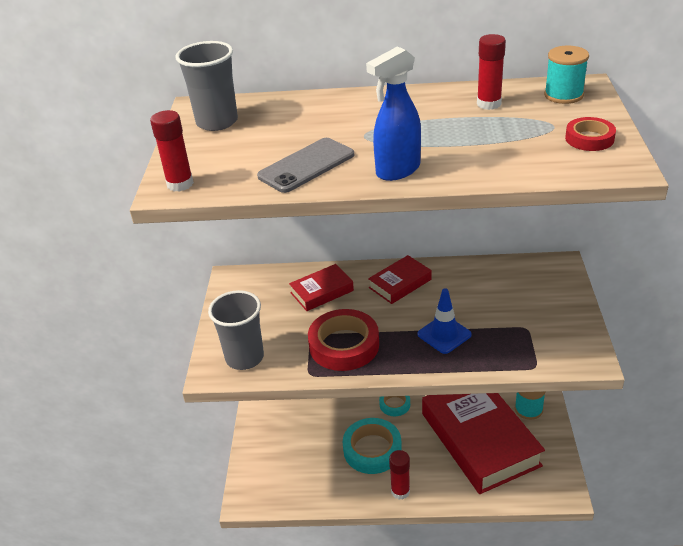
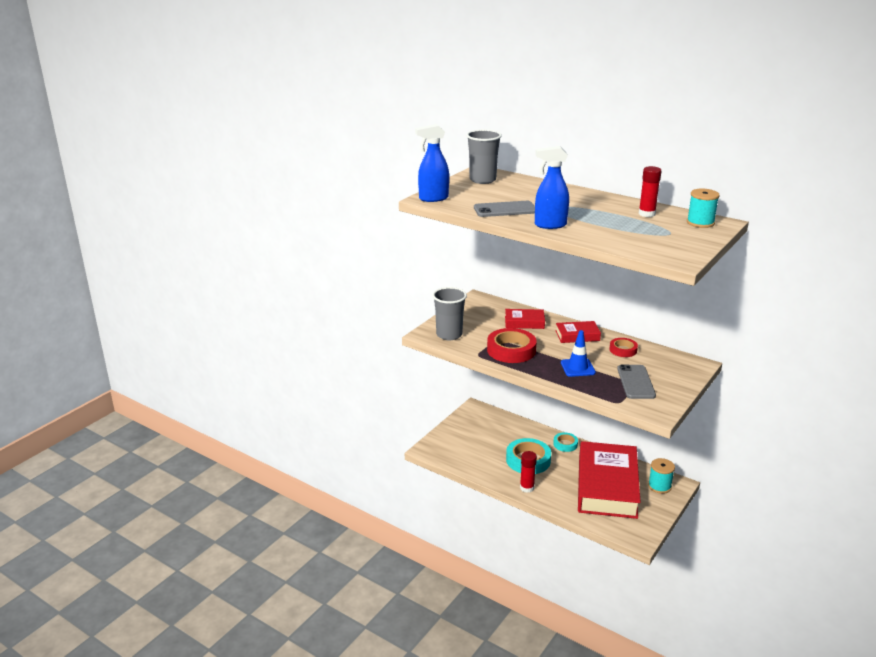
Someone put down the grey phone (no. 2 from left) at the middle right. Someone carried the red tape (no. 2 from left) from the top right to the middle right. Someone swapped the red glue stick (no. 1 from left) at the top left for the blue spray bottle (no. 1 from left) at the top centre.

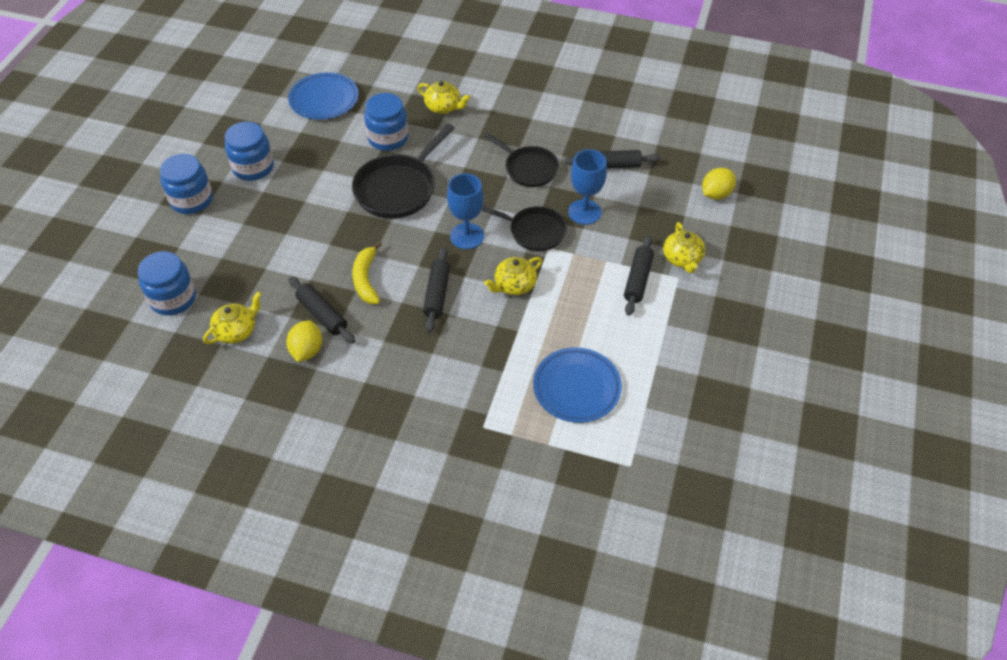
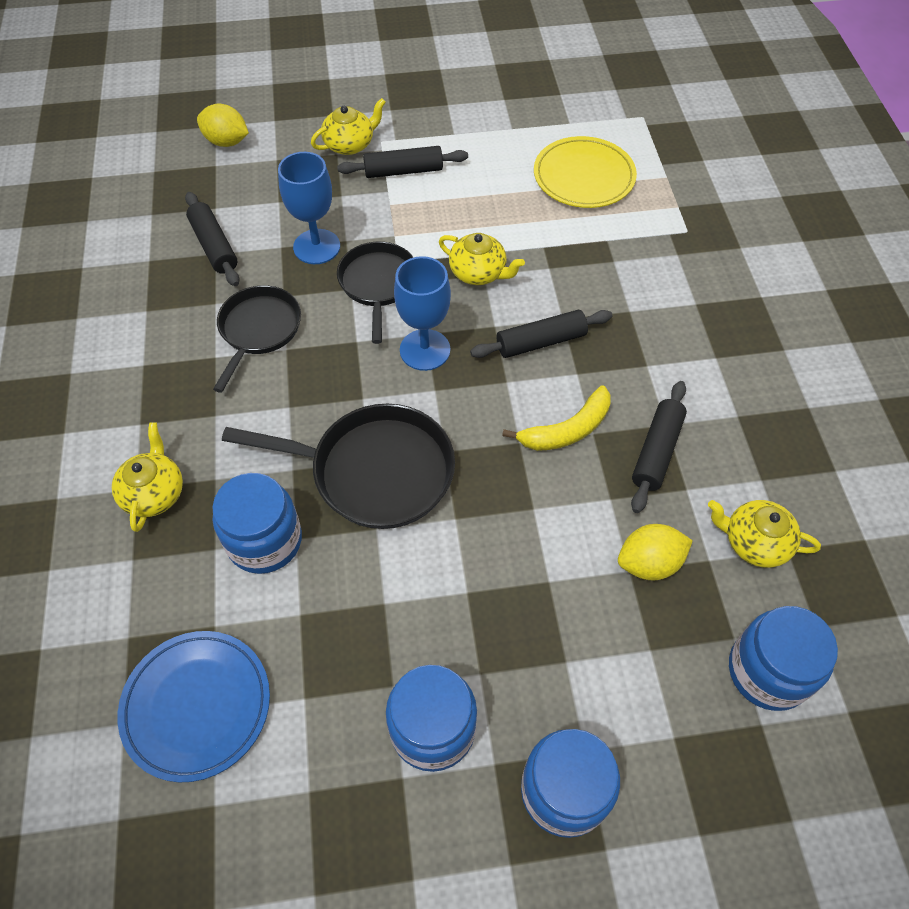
Someone carried the yellow lemon (no. 1 from left in the first image) from the middle left to the middle right. Someone repainted the blue plate (no. 2 from left) at the centre, which became the yellow plate at the top centre.

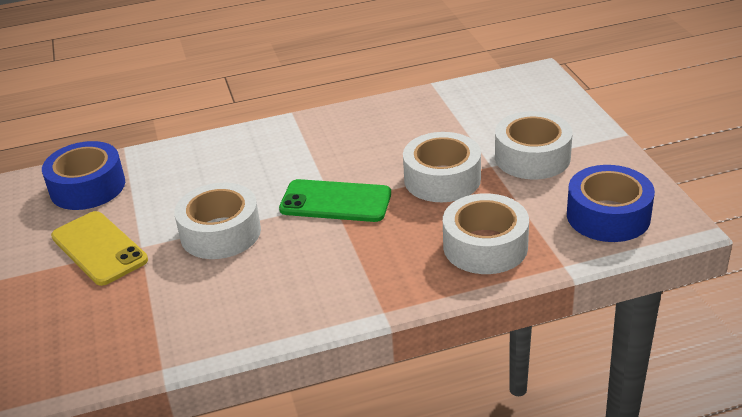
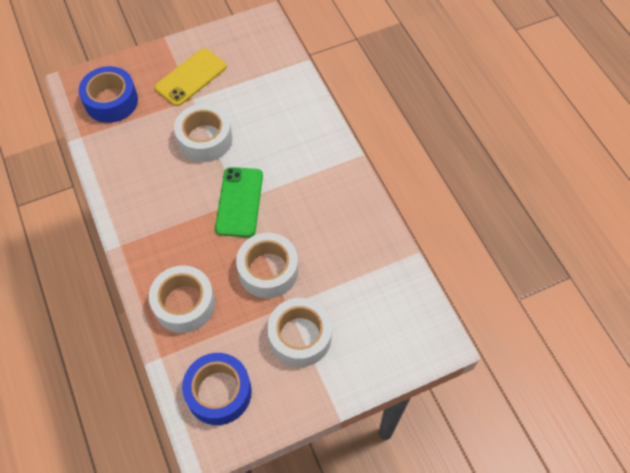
Someone carried the blue tape (no. 1 from left) from the middle left to the top left.

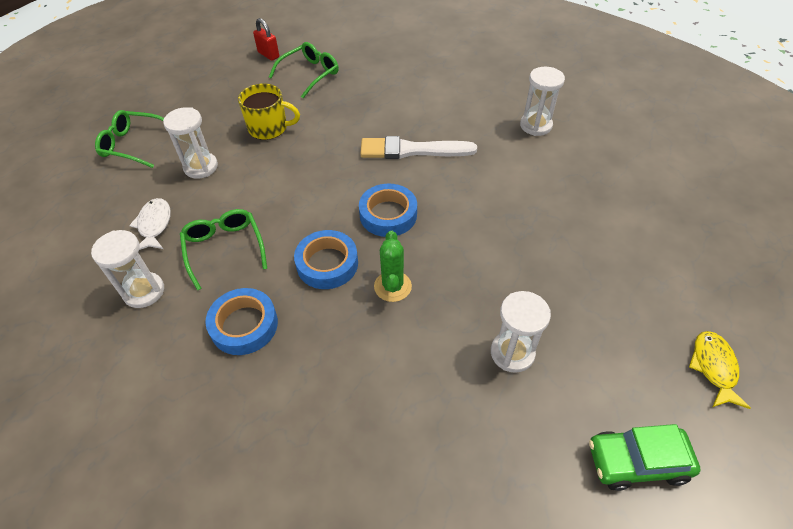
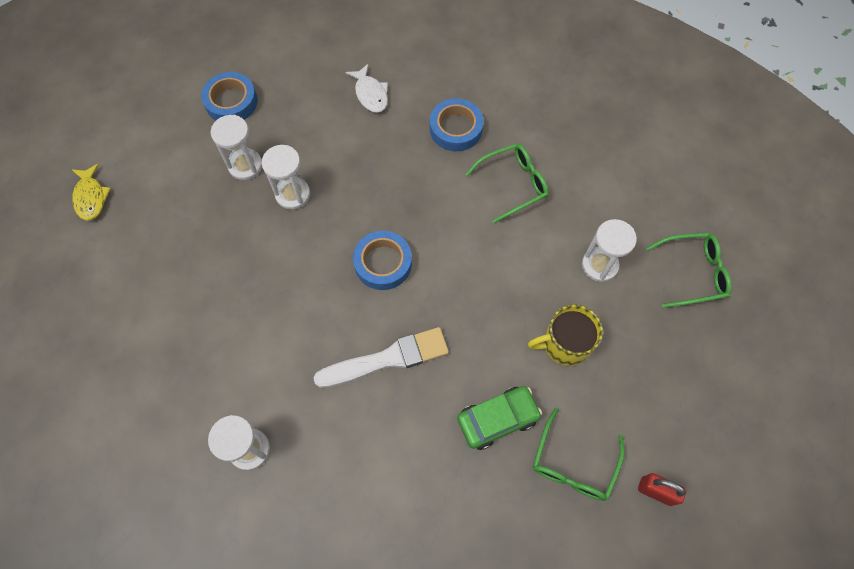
Someone took away the green cactus at the centre. Someone carried the white hourglass (no. 1 from left in the first image) from the middle left to the top centre. Someone carried the white fish from the middle left to the top centre. Someone carried the blue tape (no. 2 from left in the first image) from the centre to the top left. Someone carried the green car from the bottom right to the bottom centre. Someone rotated the green glasses (no. 2 from left in the first image) at the middle left by 75 degrees counterclockwise.

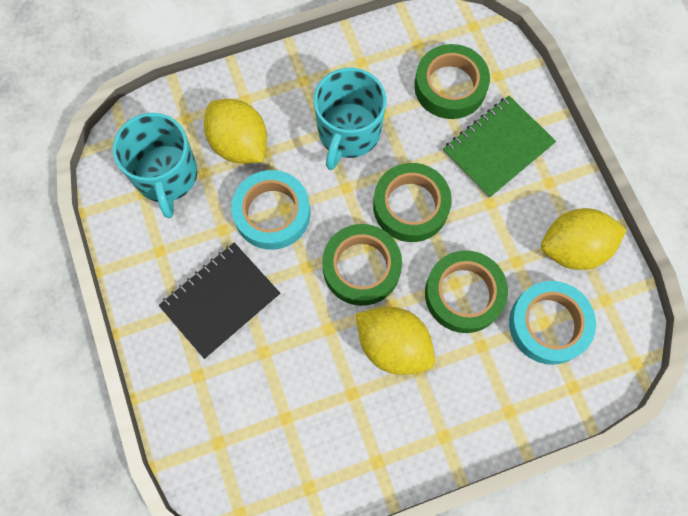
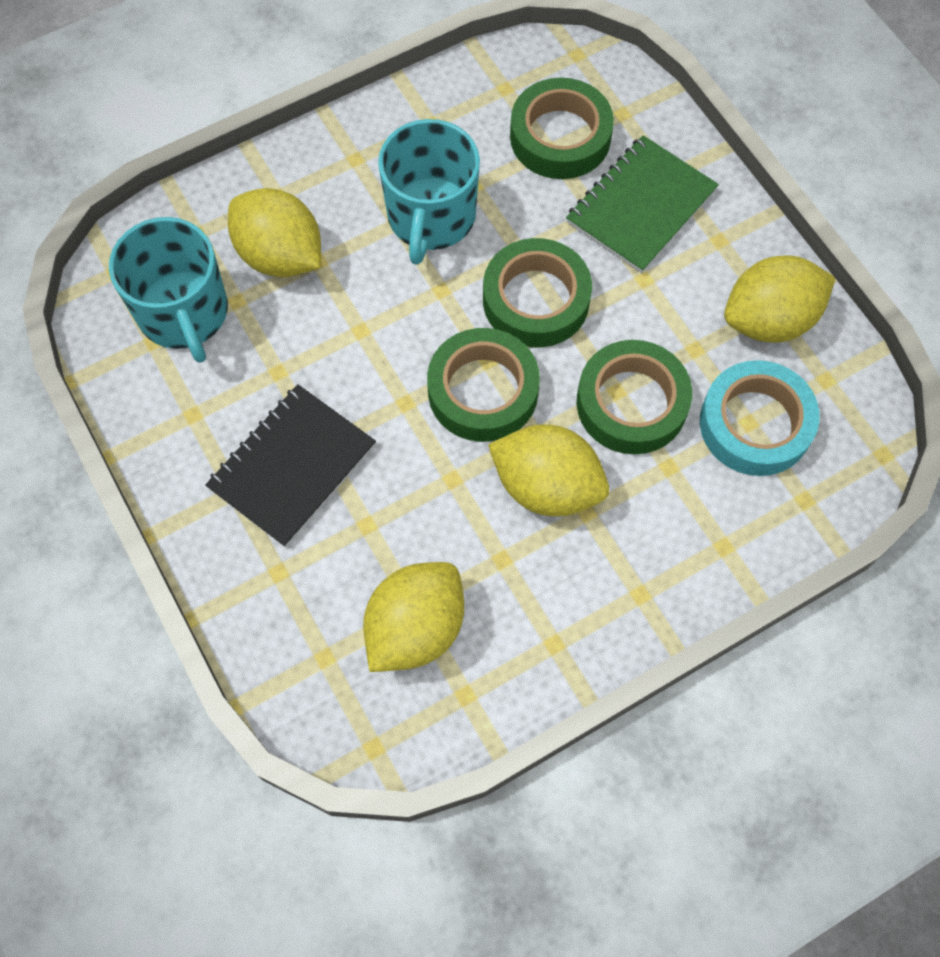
Someone took away the turquoise tape (no. 1 from left) at the centre. Someone put down the yellow lemon (no. 2 from left) at the centre.

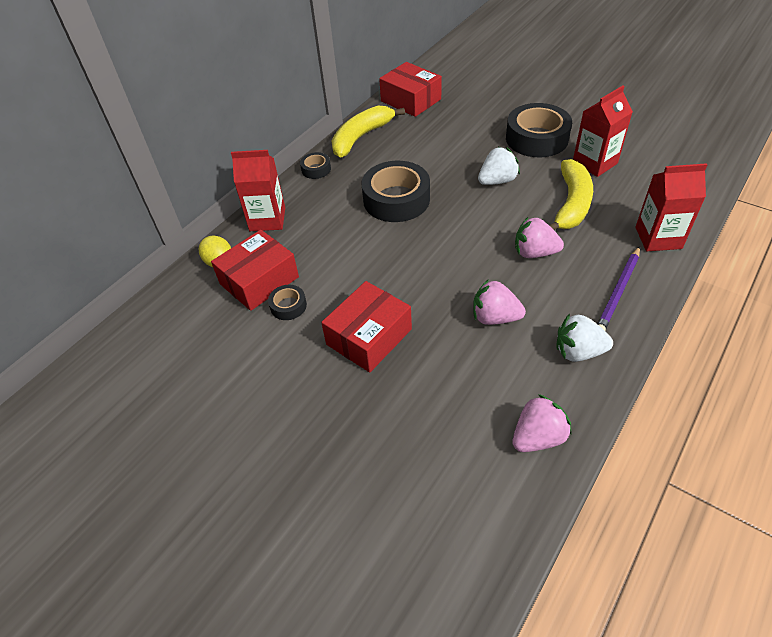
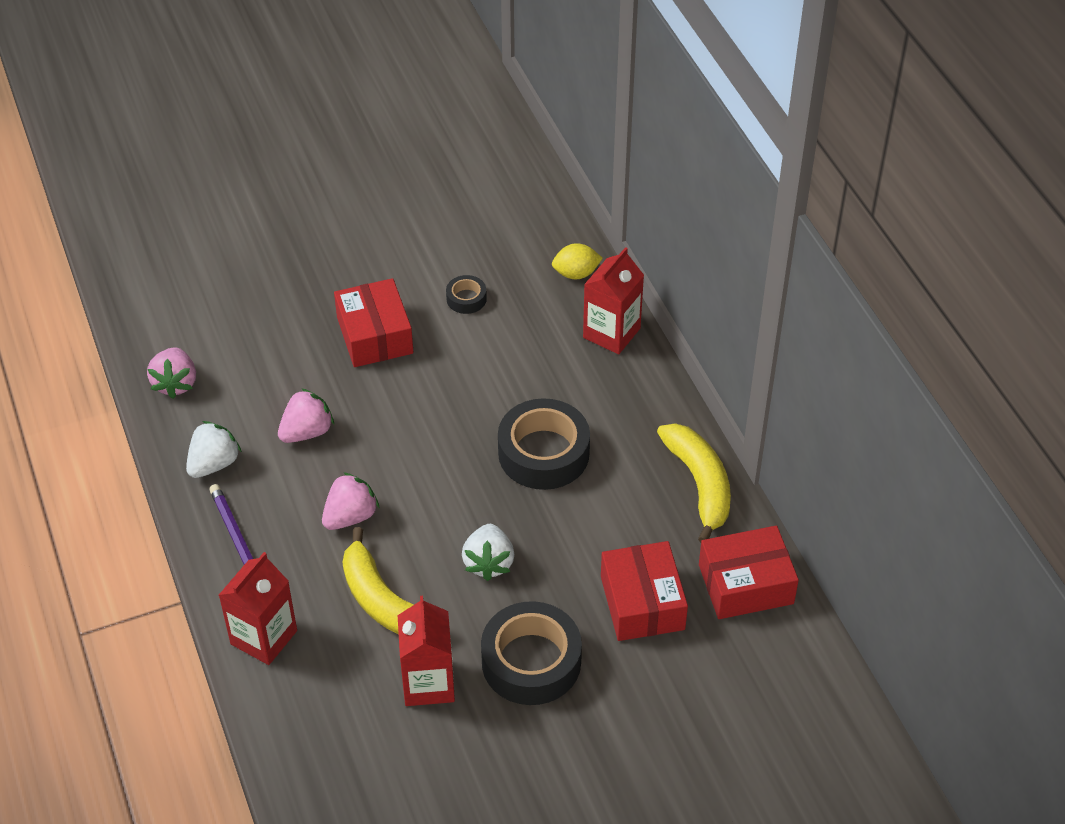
Someone took away the black tape (no. 2 from left) at the top centre. Someone carried the red box (no. 1 from left in the first image) from the middle left to the bottom centre.

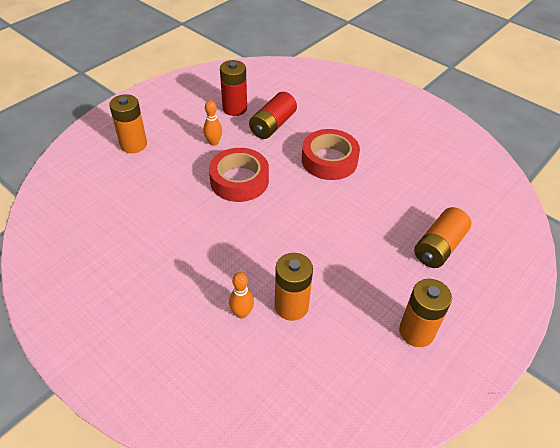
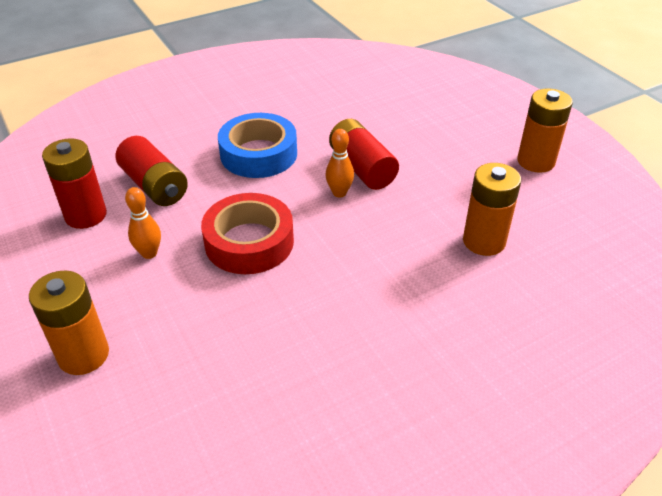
Someone took away the orange battery (no. 4 from left) at the middle right. Someone put down the red battery (no. 3 from left) at the top centre. Someone carried the orange bowling pin (no. 2 from left) from the centre to the top centre. Someone repainted the red tape (no. 2 from left) at the centre, which became the blue tape at the top centre.

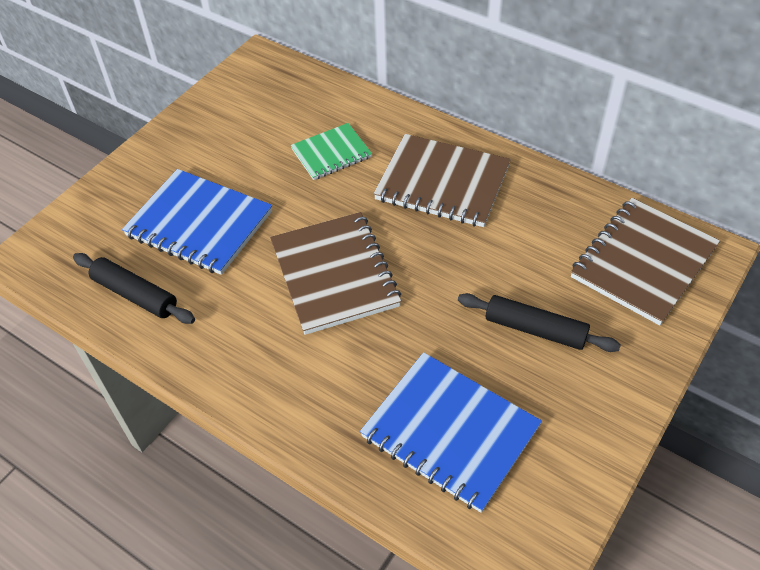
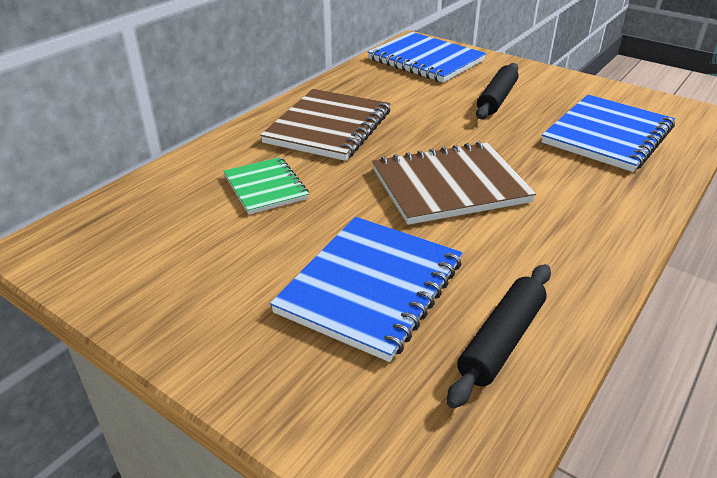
Someone repainted the brown notebook (no. 3 from left) at the middle right, which became the blue notebook (no. 2 from left) at the top centre.

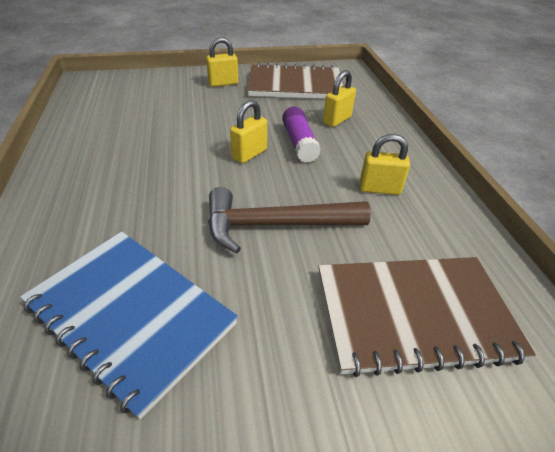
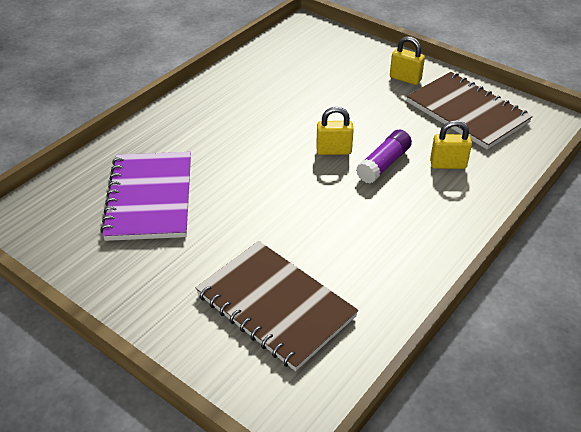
Someone took away the brown hammer at the centre. Someone took away the yellow padlock (no. 4 from left) at the middle right. Someone repainted the blue notebook at the bottom left, which became the purple notebook at the middle left.

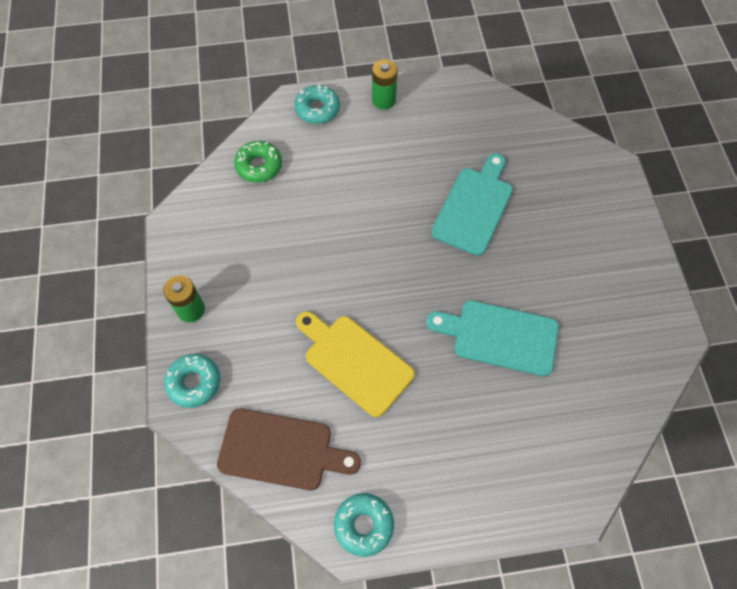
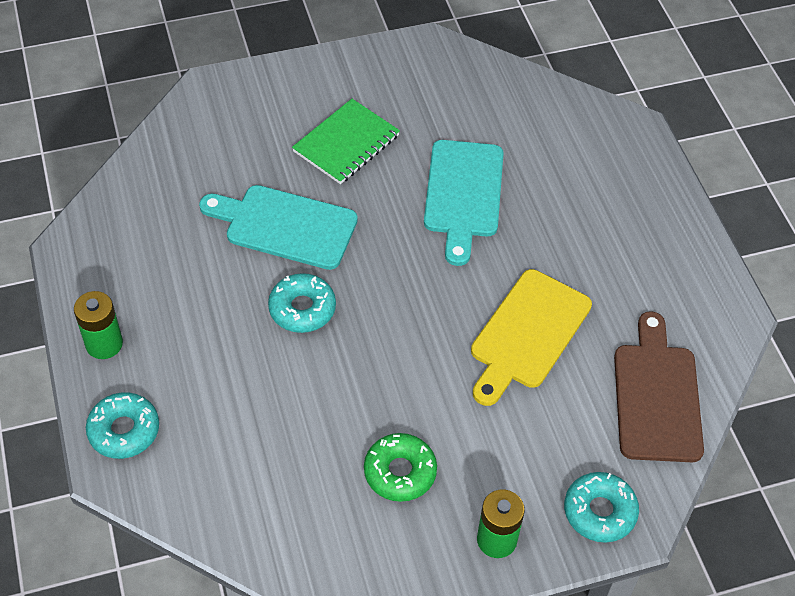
Someone put down the green notebook at the top centre. Someone carried the green donut from the top centre to the bottom centre. Someone carried the turquoise donut (no. 3 from left in the first image) from the bottom centre to the centre.

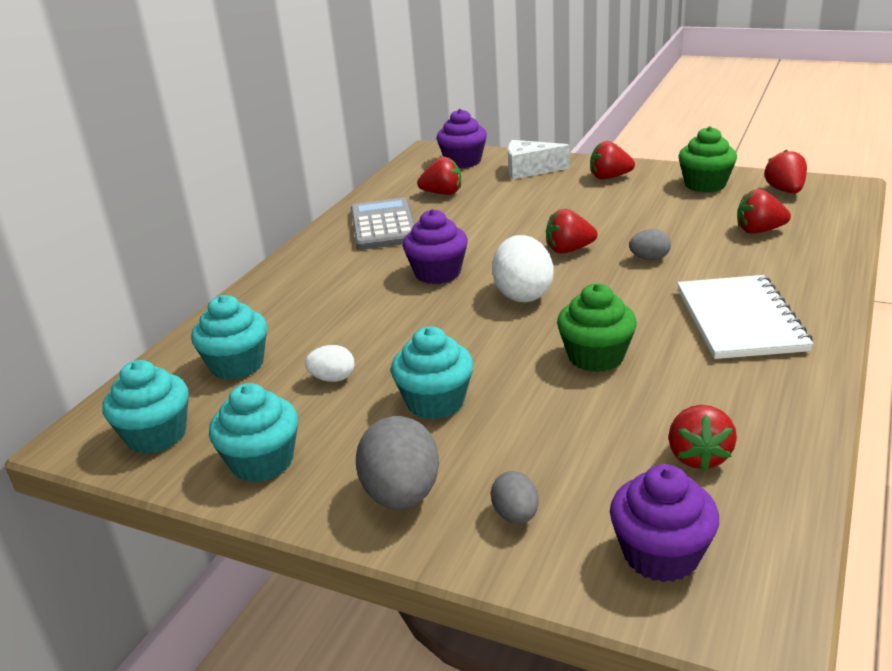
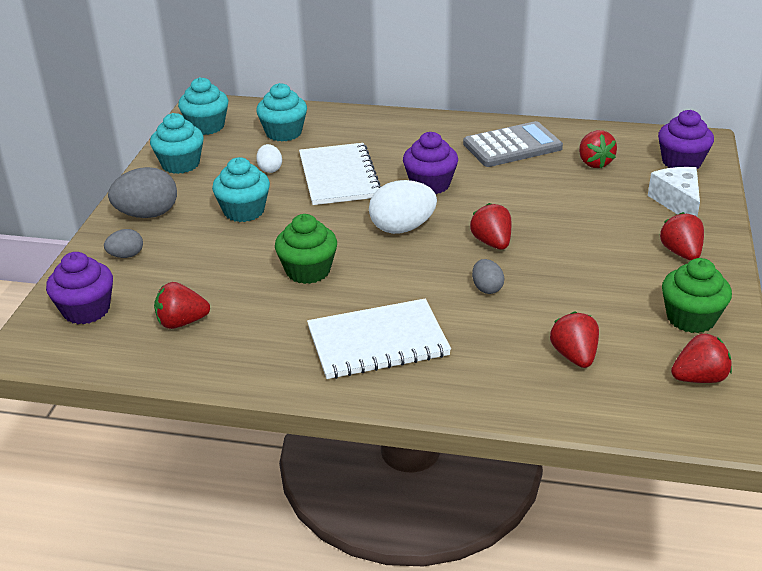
Someone put down the white notebook (no. 1 from left) at the top centre.

